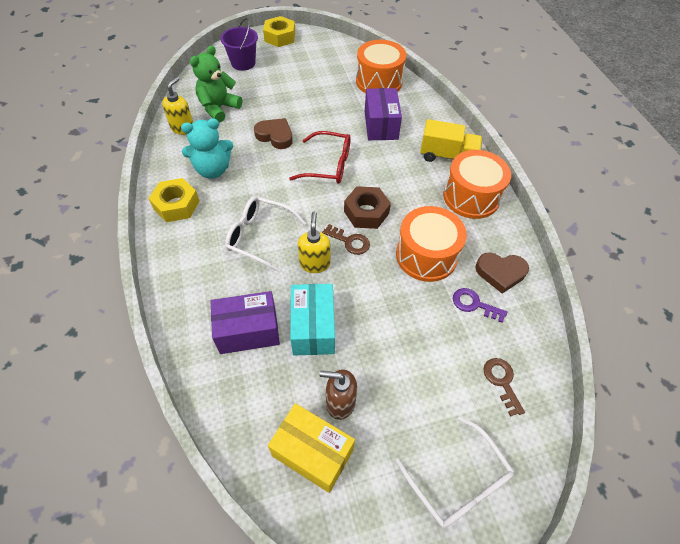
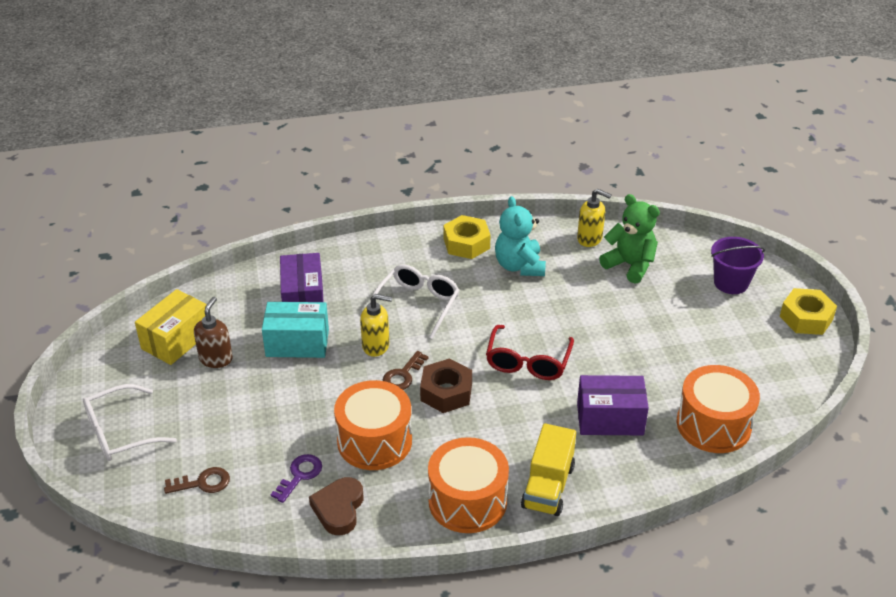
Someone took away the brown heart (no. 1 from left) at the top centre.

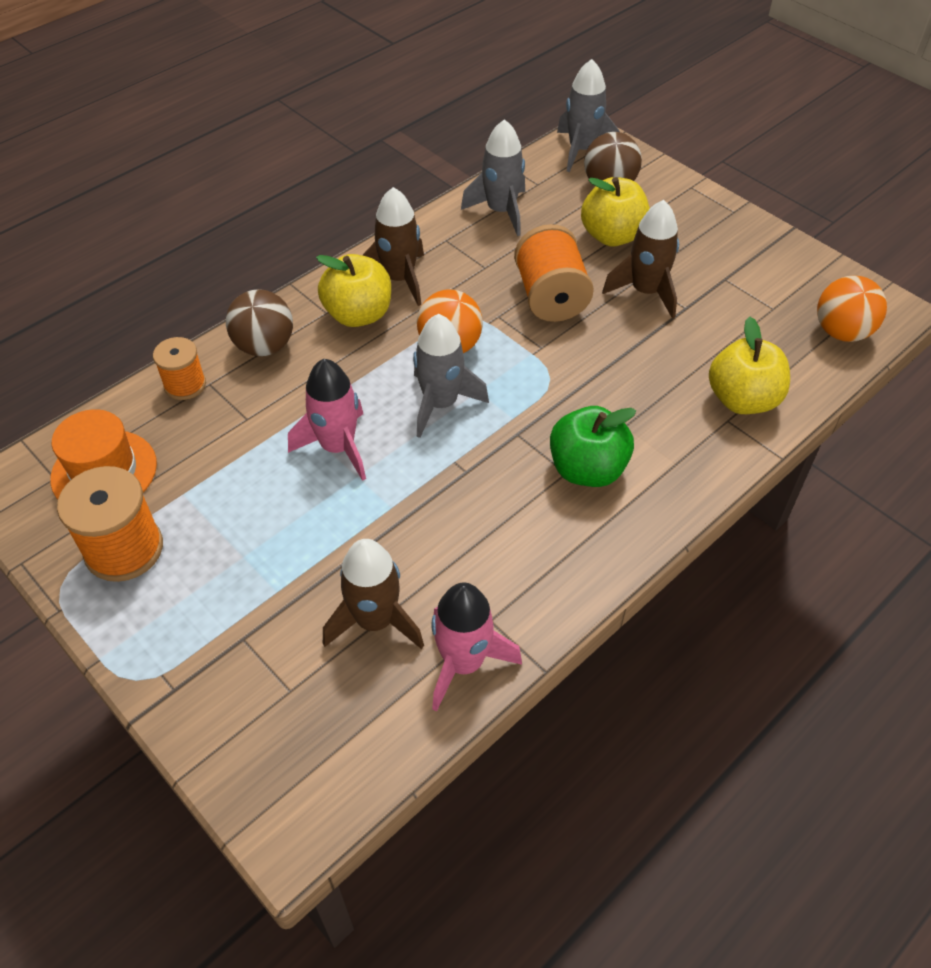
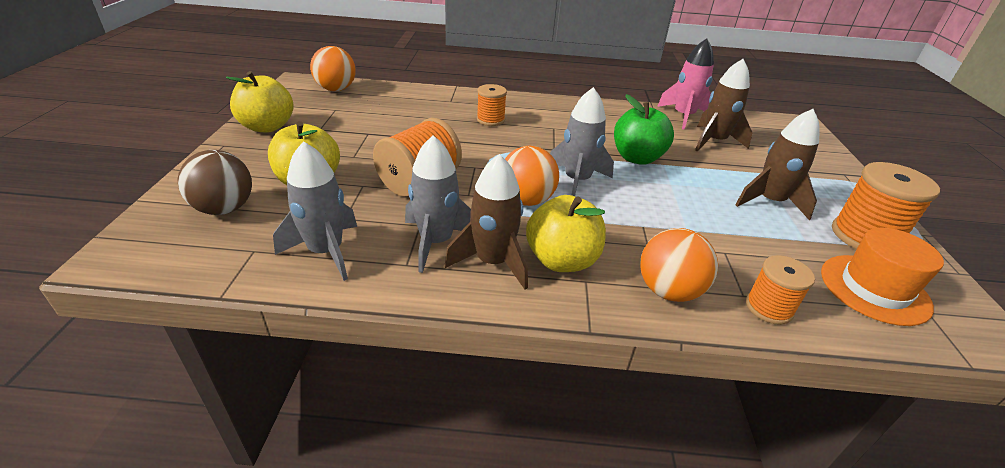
Someone took away the pink rocket (no. 1 from left) at the centre. Someone put down the orange spool (no. 2 from left) at the top centre. Someone carried the green apple from the centre to the top centre. Someone carried the grey rocket (no. 3 from left in the first image) from the top centre to the centre. Someone carried the brown rocket (no. 3 from left) from the top right to the middle right. Someone carried the yellow apple (no. 3 from left in the first image) from the middle right to the top left. Someone repainted the brown ball (no. 1 from left) at the top left, which became the orange ball (no. 3 from left) at the middle right.

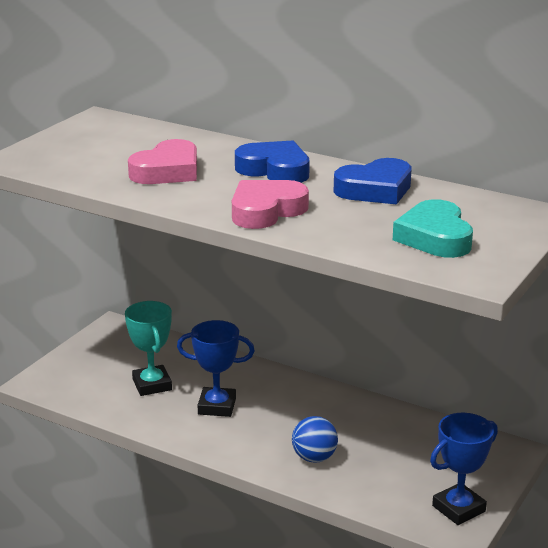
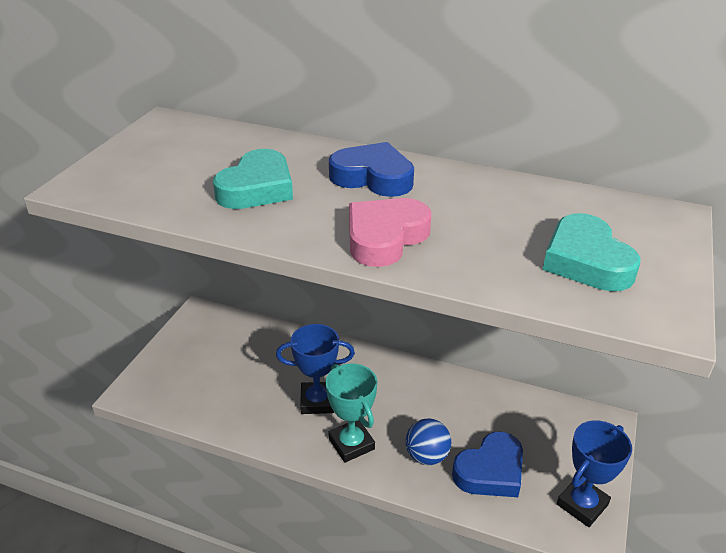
Someone carried the turquoise trophy from the middle left to the bottom centre. Someone carried the blue heart (no. 2 from left) from the top right to the bottom right. Someone repainted the pink heart (no. 1 from left) at the top left, which became the turquoise heart (no. 1 from left) at the top centre.

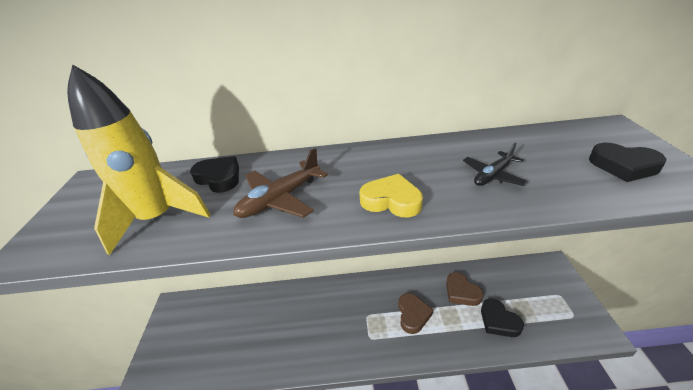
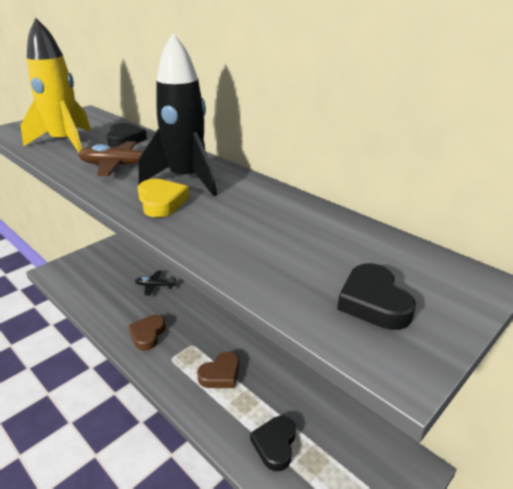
Someone put down the black rocket at the top centre. Someone carried the brown heart (no. 2 from left in the first image) from the bottom right to the bottom left. Someone carried the black plane from the middle right to the middle left.

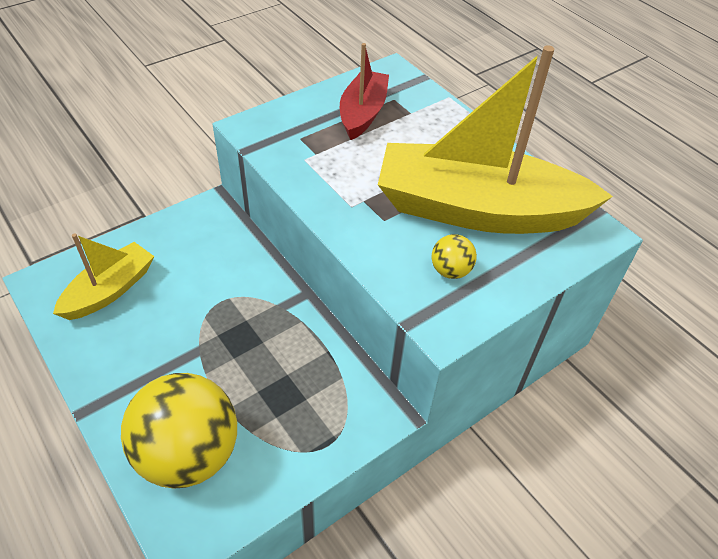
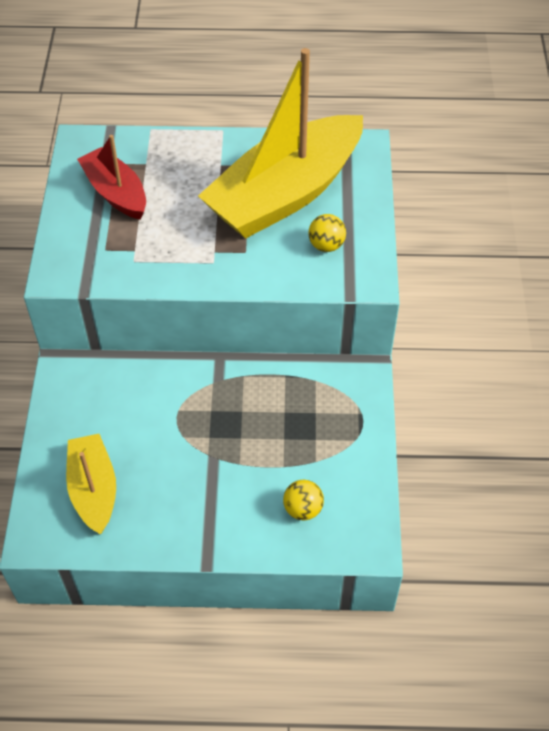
Someone scaled the yellow ball (no. 1 from left) at the bottom left by 0.43.

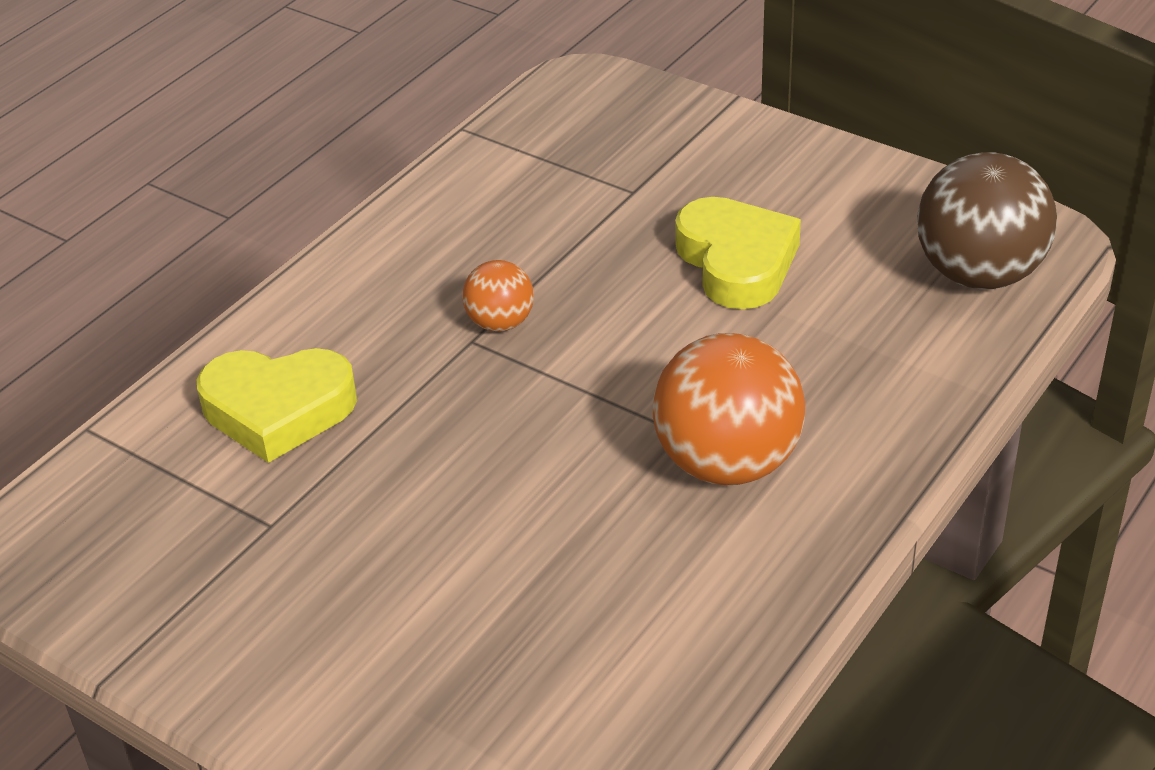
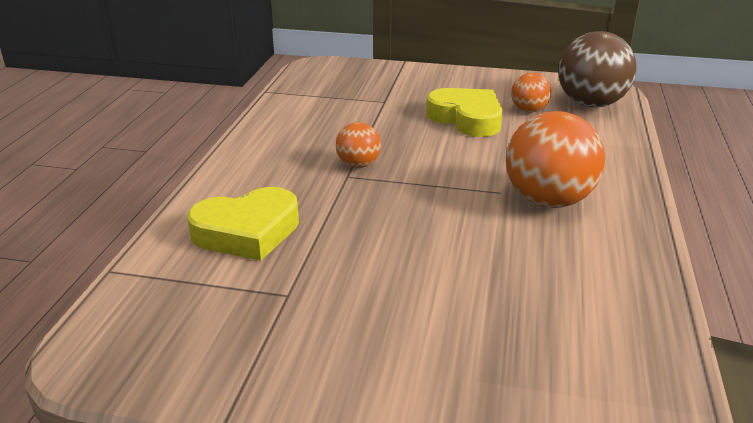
Someone put down the orange ball (no. 2 from left) at the top right.

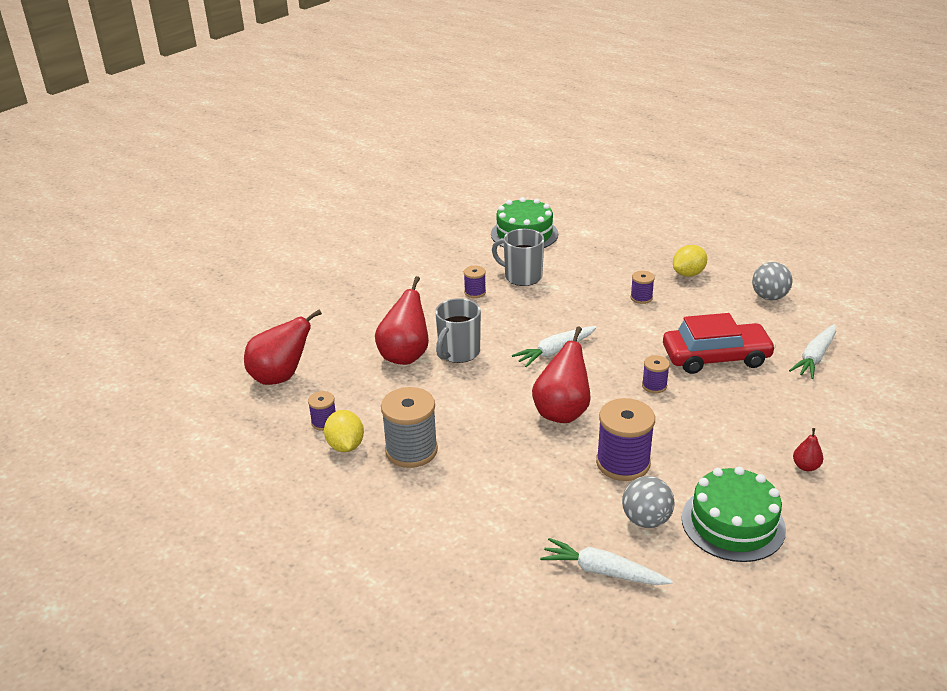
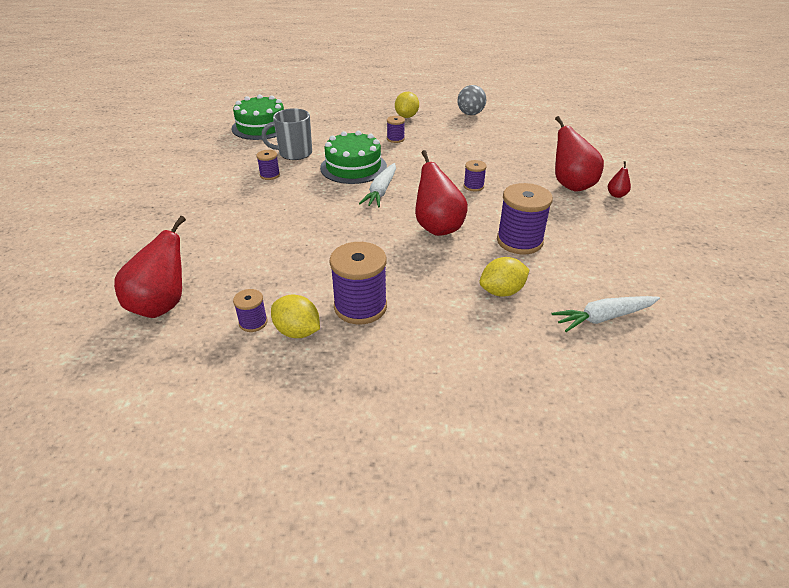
Someone took away the grey mug (no. 1 from left) at the centre. Someone took away the grey ball (no. 1 from left) at the bottom right. Someone took away the red car at the middle right. Someone took away the white carrot (no. 3 from left) at the middle right. Someone put down the yellow lemon (no. 3 from left) at the centre. Someone carried the red pear (no. 2 from left in the first image) from the centre to the top right. Someone carried the green cake (no. 2 from left) from the bottom right to the top centre. Someone repainted the grey spool at the centre, which became the purple spool (no. 3 from left) at the centre.

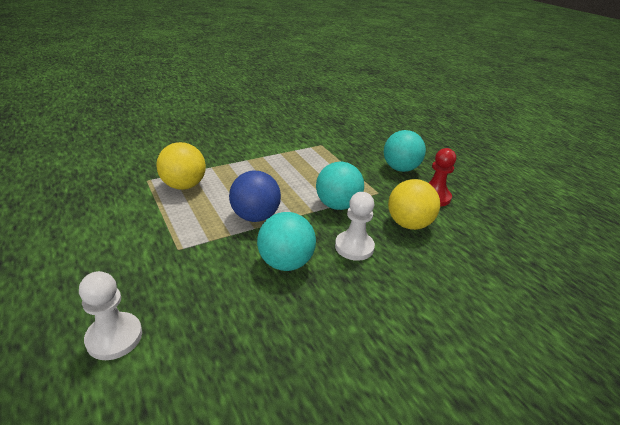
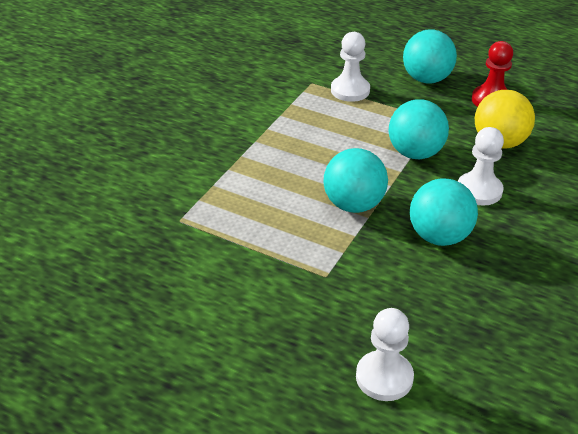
Someone took away the yellow ball (no. 1 from left) at the middle left. Someone put down the white pawn (no. 1 from left) at the top centre. Someone repainted the blue ball at the centre, which became the turquoise ball (no. 1 from left) at the centre.

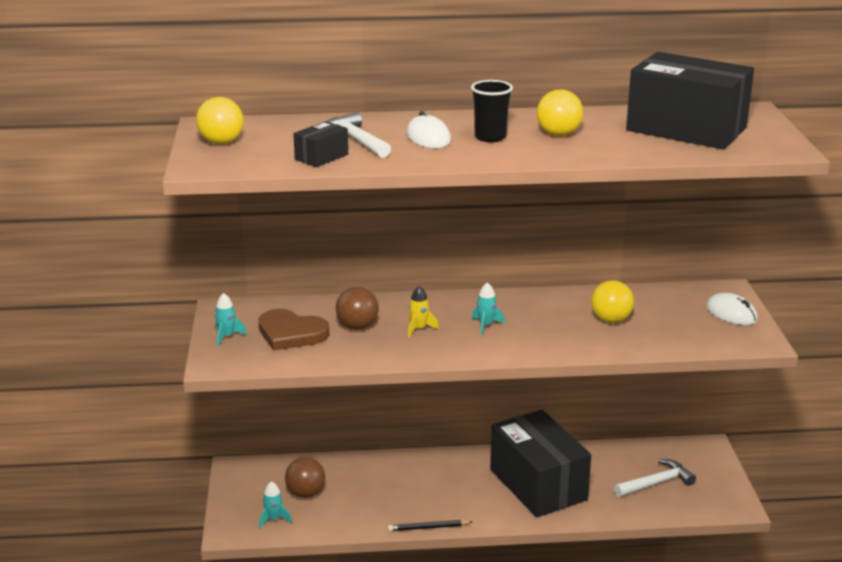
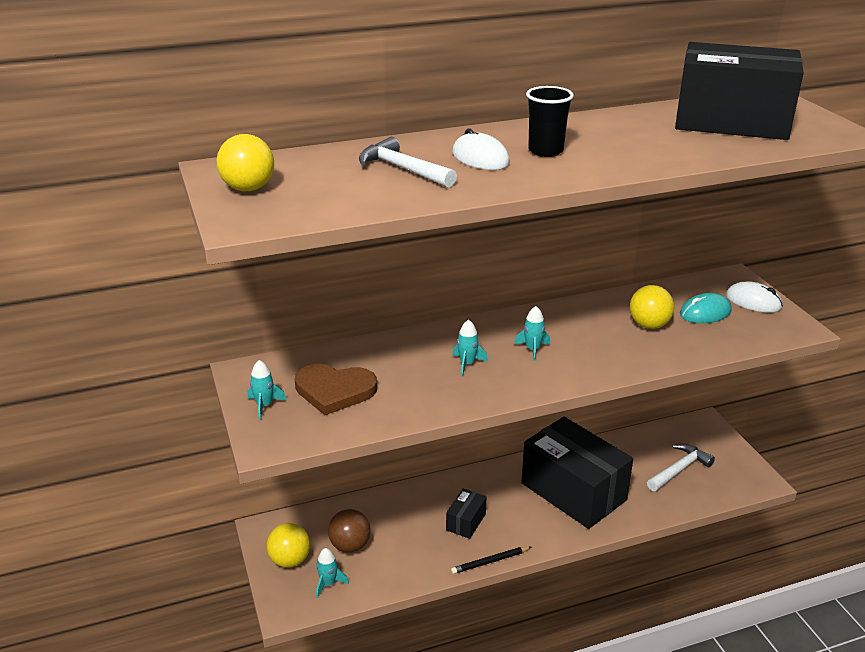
Someone took away the brown ball (no. 2 from left) at the centre. Someone put down the turquoise mouse at the middle right. Someone carried the black box (no. 1 from left) from the top centre to the bottom centre. Someone carried the yellow ball (no. 2 from left) from the top centre to the bottom left. Someone repainted the yellow rocket at the centre, which became the turquoise rocket (no. 3 from left) at the centre.

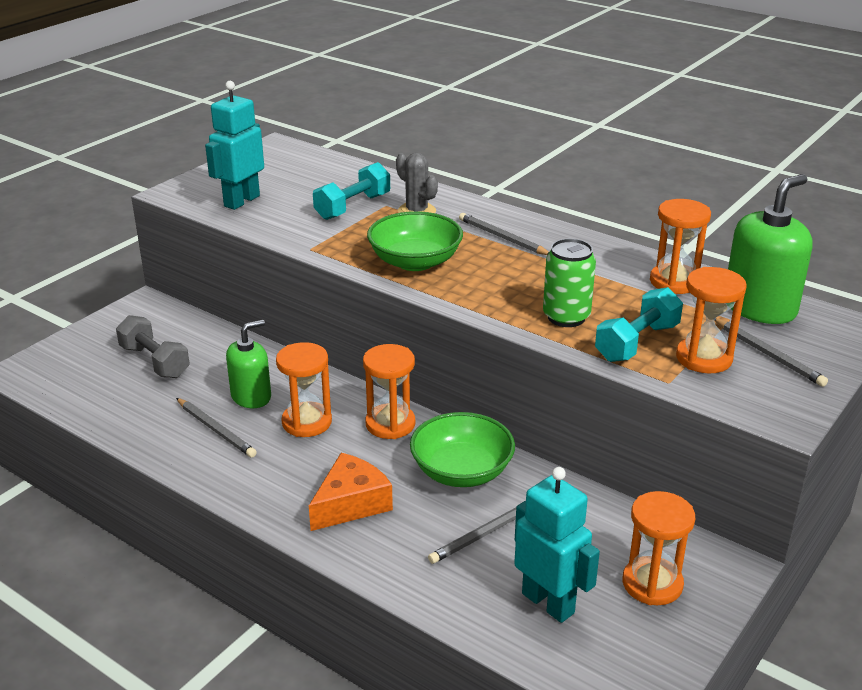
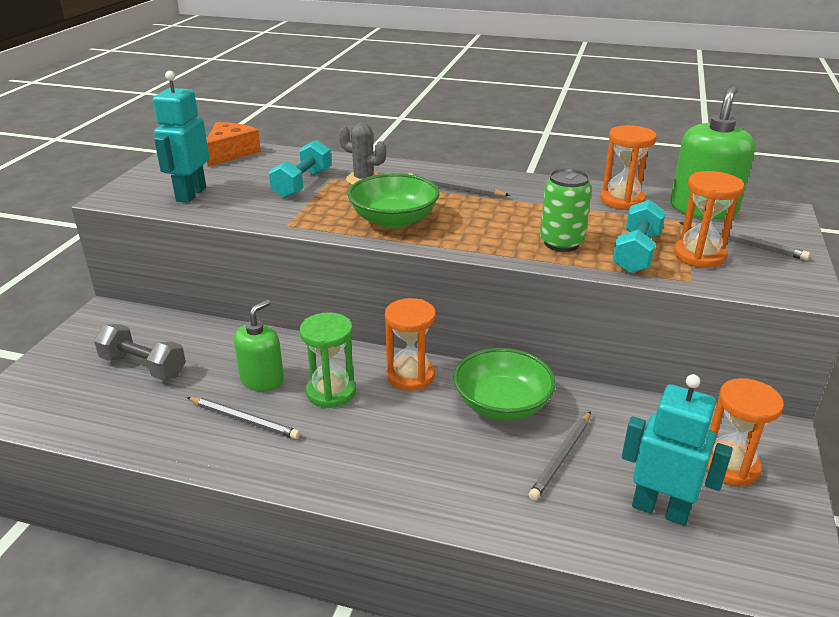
Someone carried the orange cheese from the bottom centre to the top left. Someone repainted the orange hourglass (no. 1 from left) at the centre, which became the green hourglass at the centre.

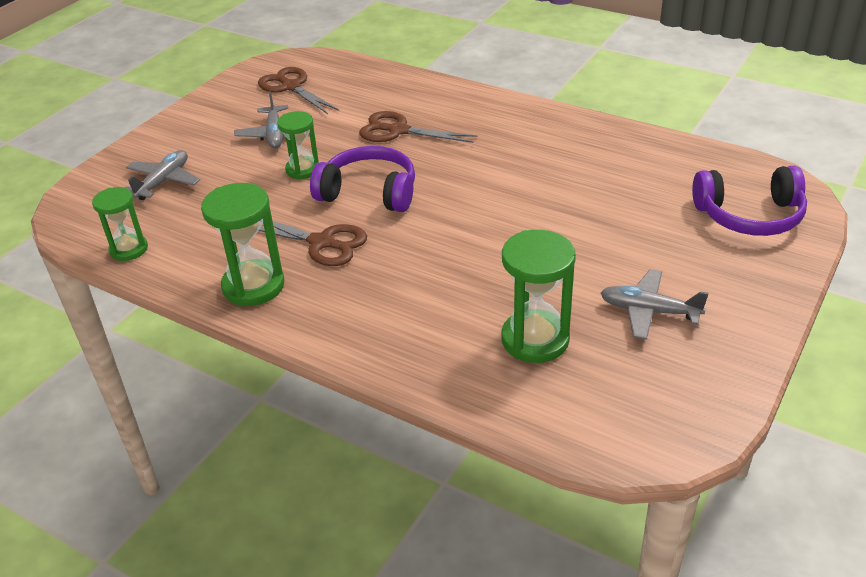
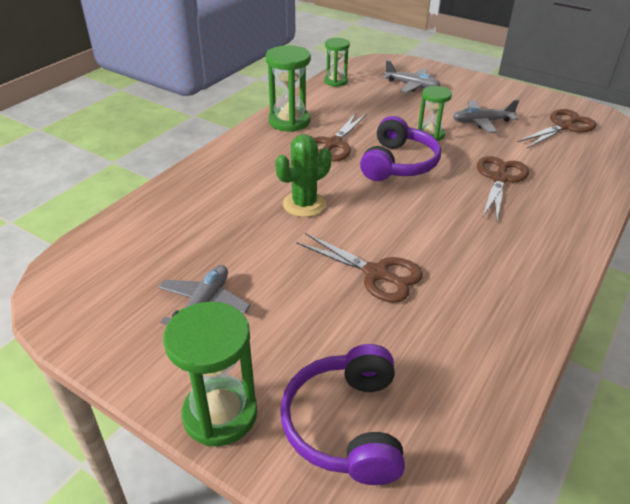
Someone put down the green cactus at the centre. Someone put down the brown scissors (no. 2 from left) at the centre. Someone carried the green hourglass (no. 4 from left in the first image) from the centre to the bottom centre.

